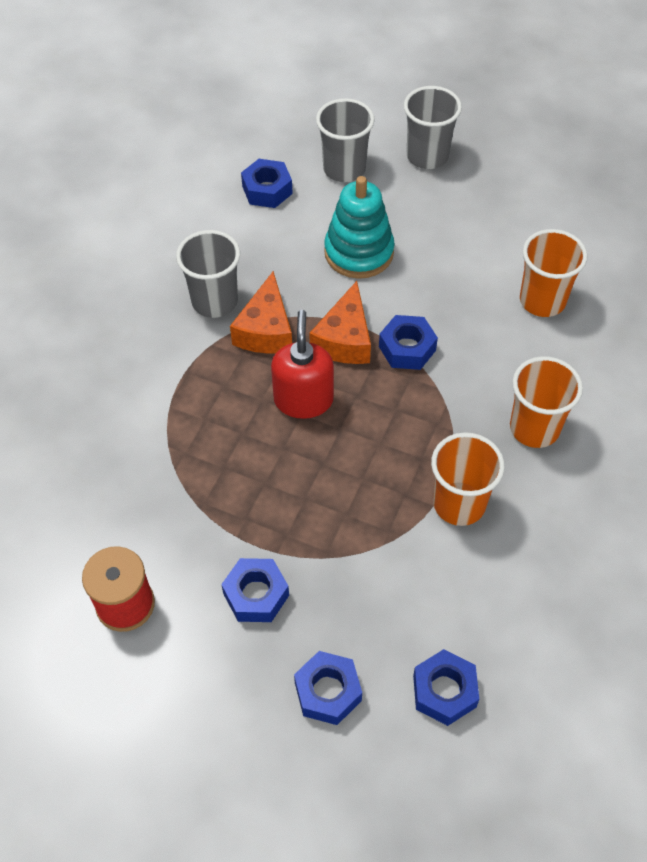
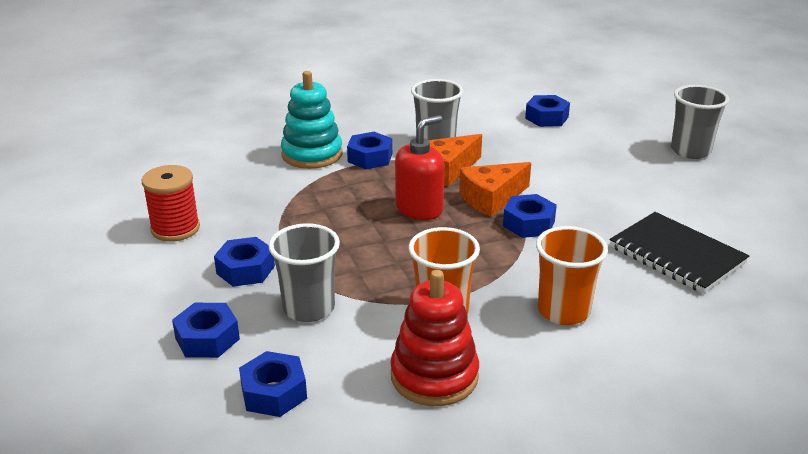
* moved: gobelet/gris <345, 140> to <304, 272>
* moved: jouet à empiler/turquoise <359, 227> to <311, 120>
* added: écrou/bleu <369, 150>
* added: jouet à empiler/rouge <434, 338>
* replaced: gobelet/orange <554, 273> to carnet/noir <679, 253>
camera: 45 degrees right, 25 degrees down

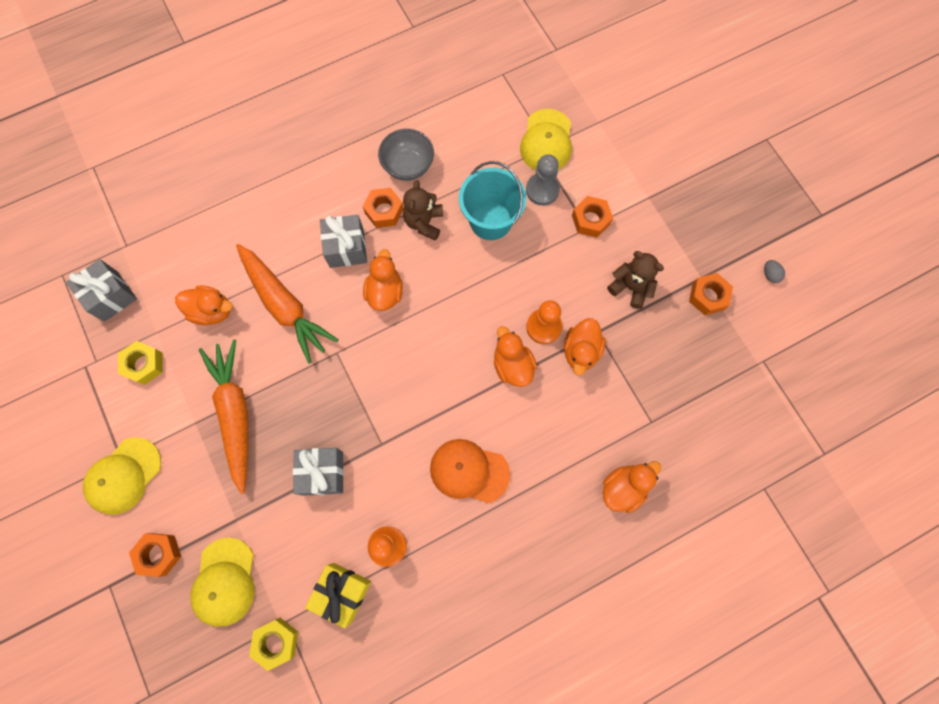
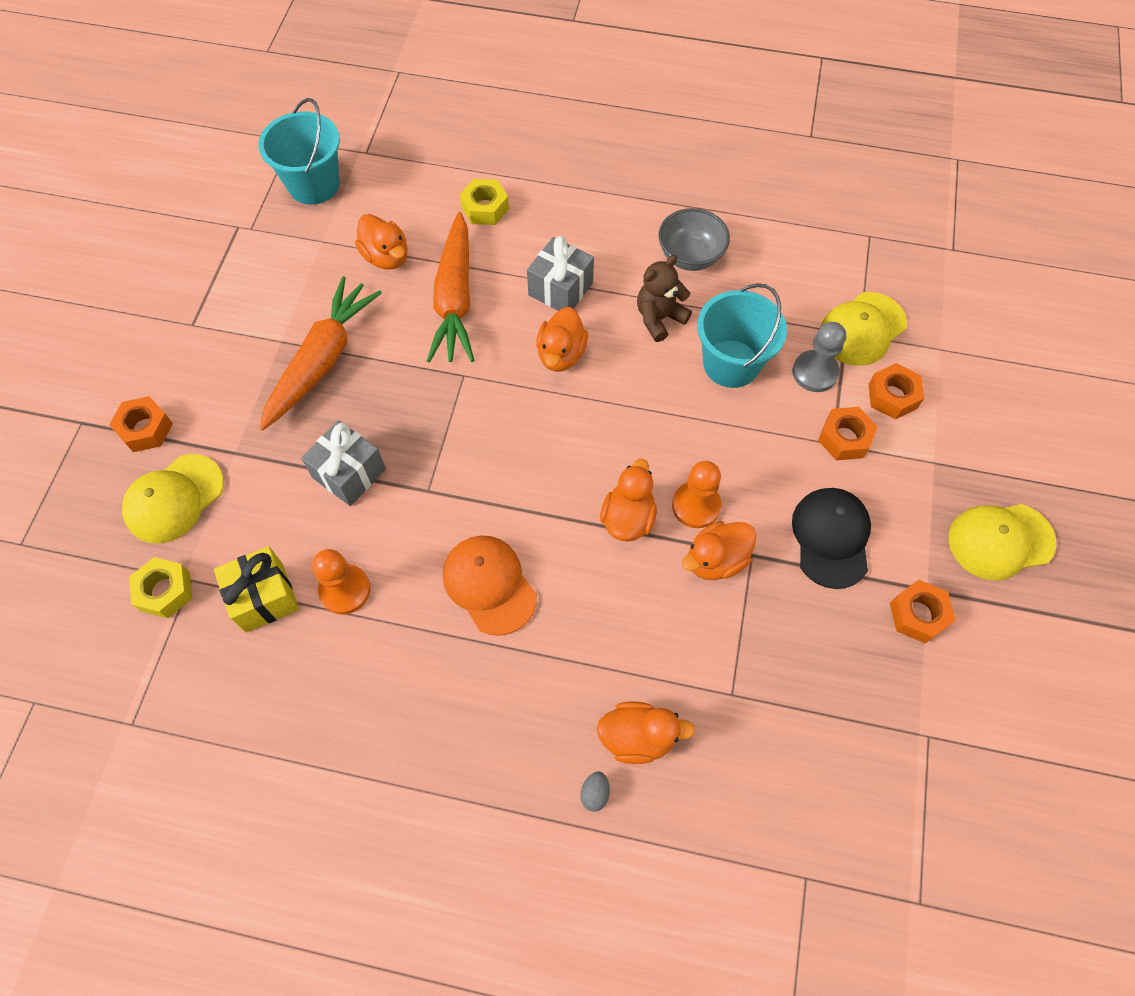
* replaced: cadeau/gris <101, 290> to seau/turquoise <299, 151>
* moved: écrou/jaune <140, 363> to <484, 202>
* turned: canard/orange <383, 280> = <562, 339> 150 degrees clockwise
* moved: œuf/gris <774, 271> to <595, 791>
* replaced: ours en peluche/marron <635, 280> to casquette/noir <831, 538>
* moved: écrou/orange <383, 208> to <896, 391>
* moved: casquette/jaune <122, 476> to <1002, 542>
camera: 40 degrees right, 10 degrees down

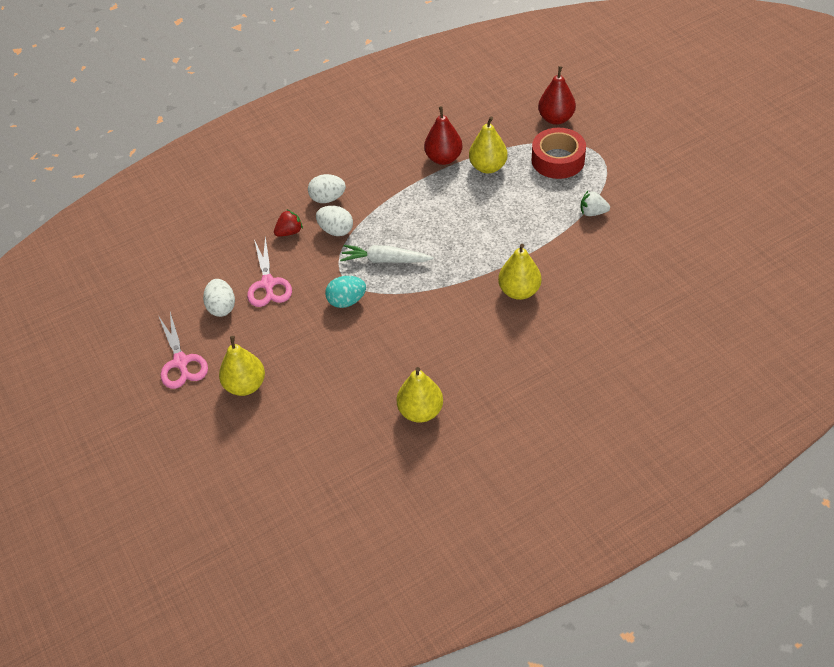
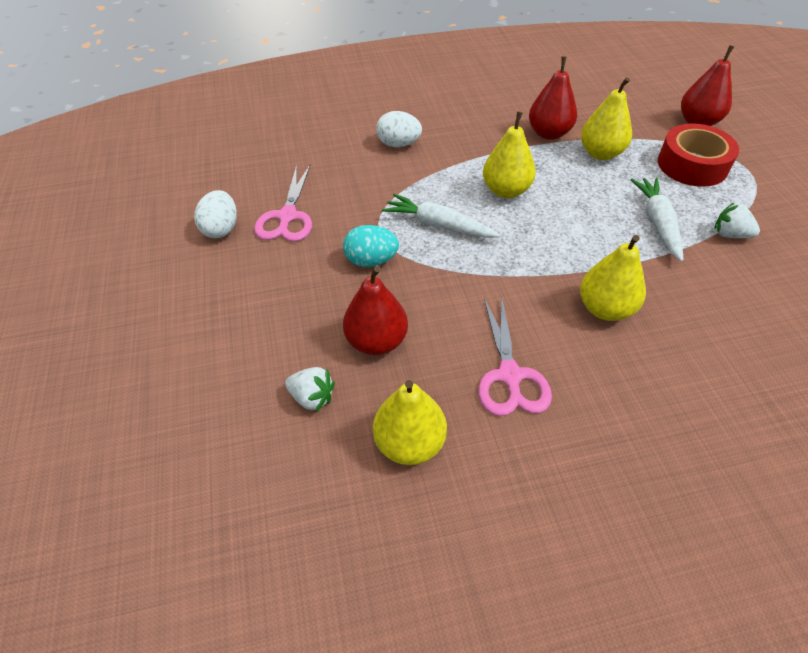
* added: fraise/blanc <310, 389>
* added: poire/rouge <375, 310>
* moved: ciseaux/rose <183, 350> to <515, 355>
* moved: poire/jaune <242, 366> to <509, 155>
* added: carotte/blanc <657, 219>
* removed: fraise/rouge <288, 223>
* removed: œuf/blanc <334, 221>
camera: 15 degrees right, 0 degrees up

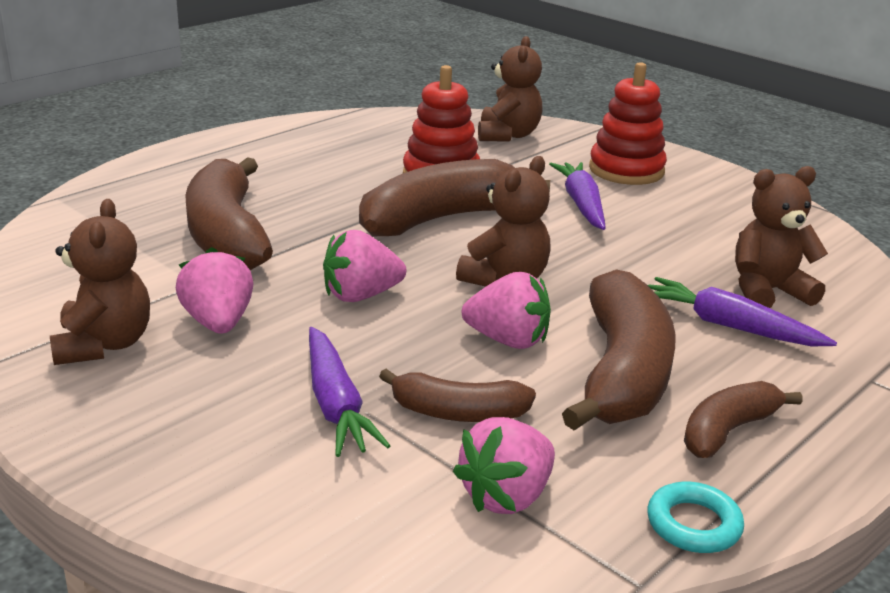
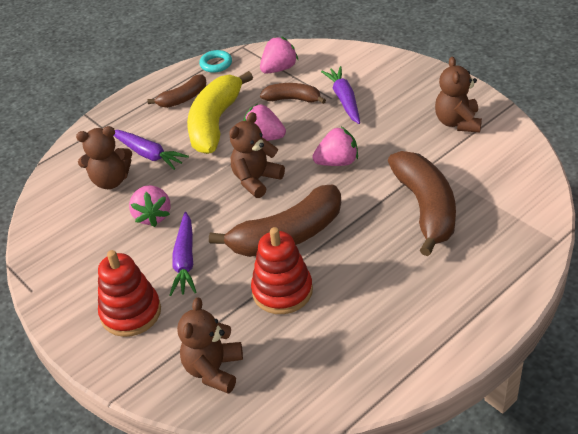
* moved: fraise/rose <215, 290> to <150, 206>
* recoloured: banane/marron <619, 350> to banane/jaune <220, 112>
camera: 170 degrees left, 15 degrees up

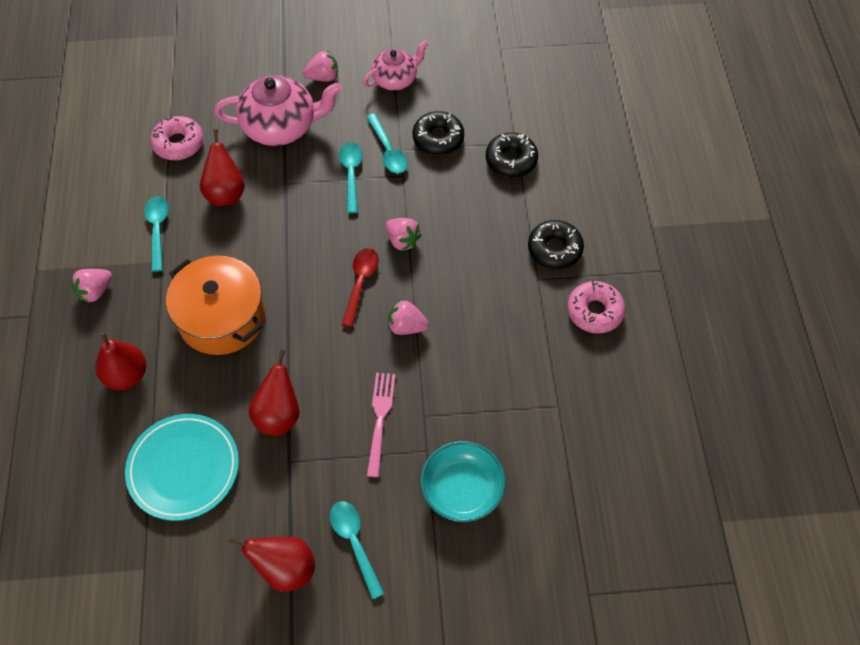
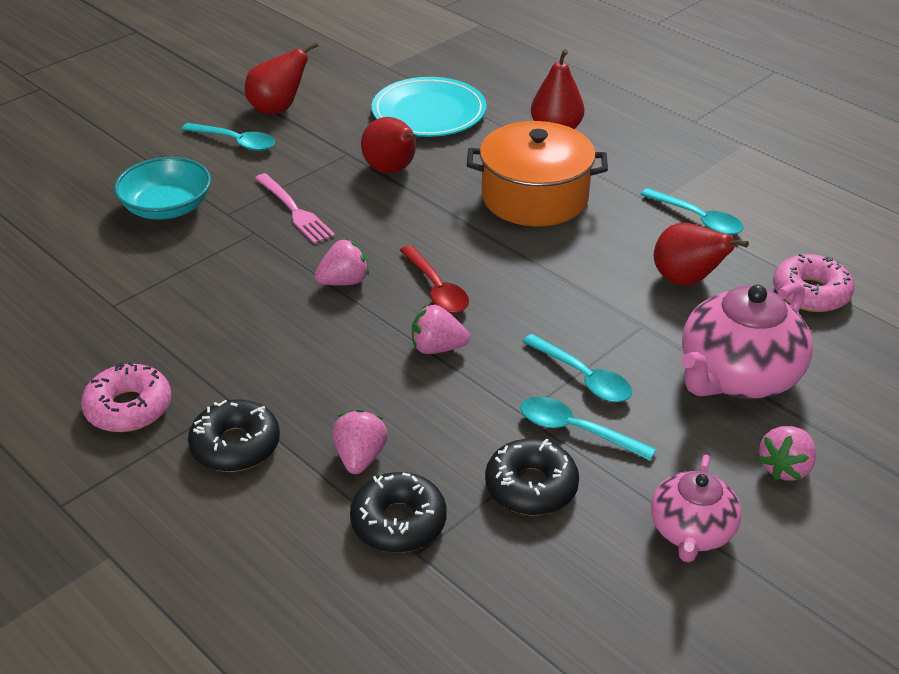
* moved: fraise/rose <91, 286> to <360, 441>
camera: 140 degrees right, 20 degrees down

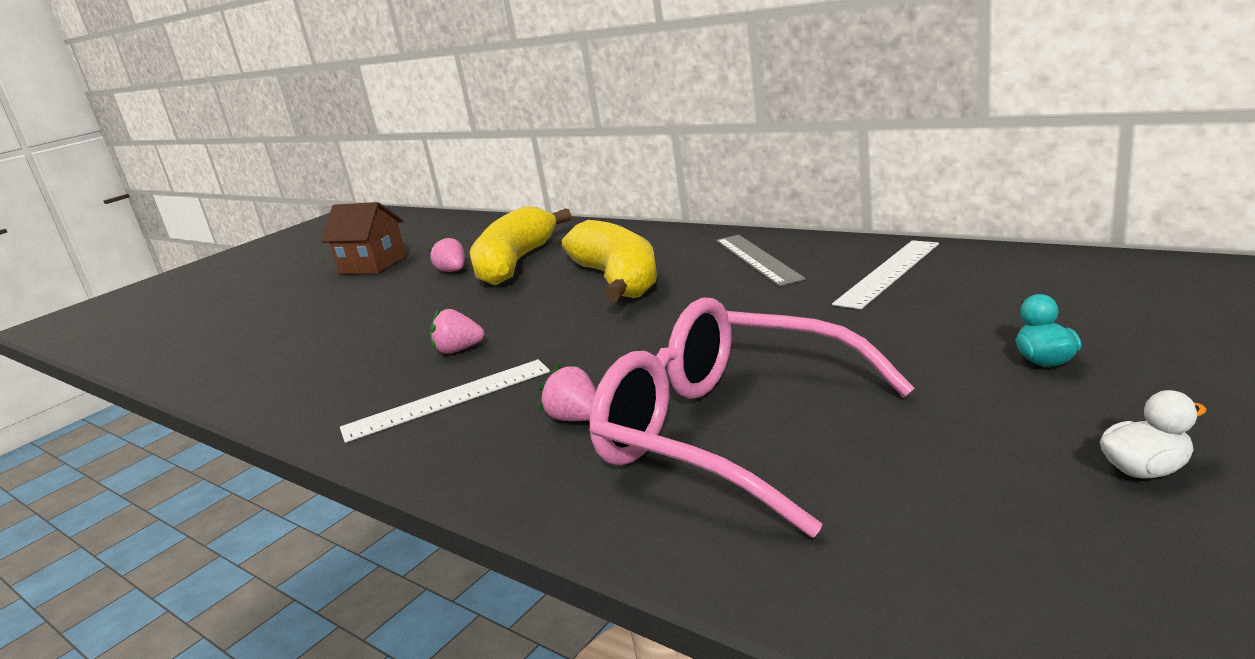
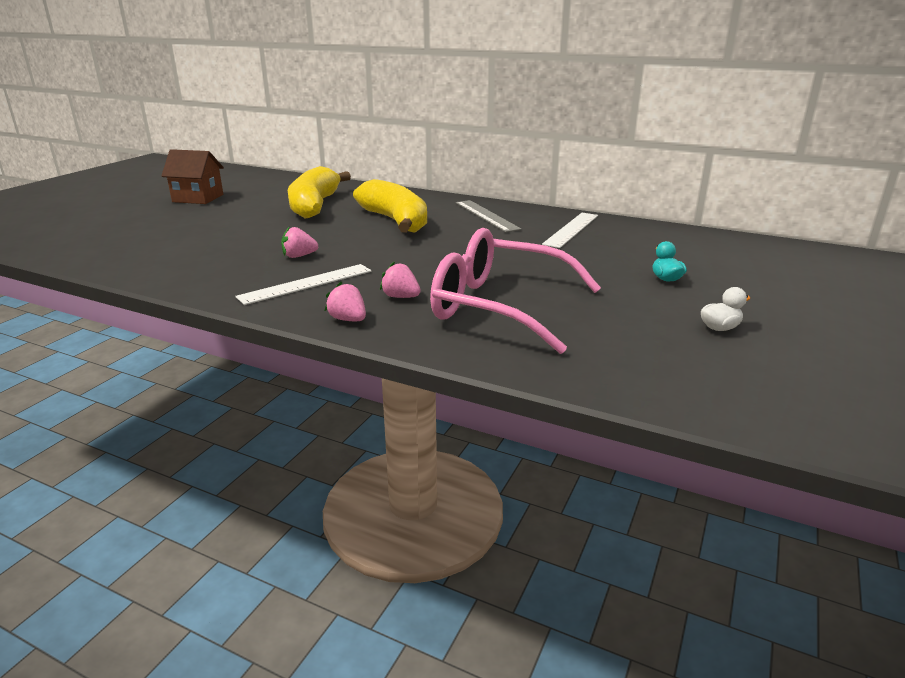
* moved: fraise/rose <447, 254> to <345, 301>
camera: 15 degrees left, 5 degrees up

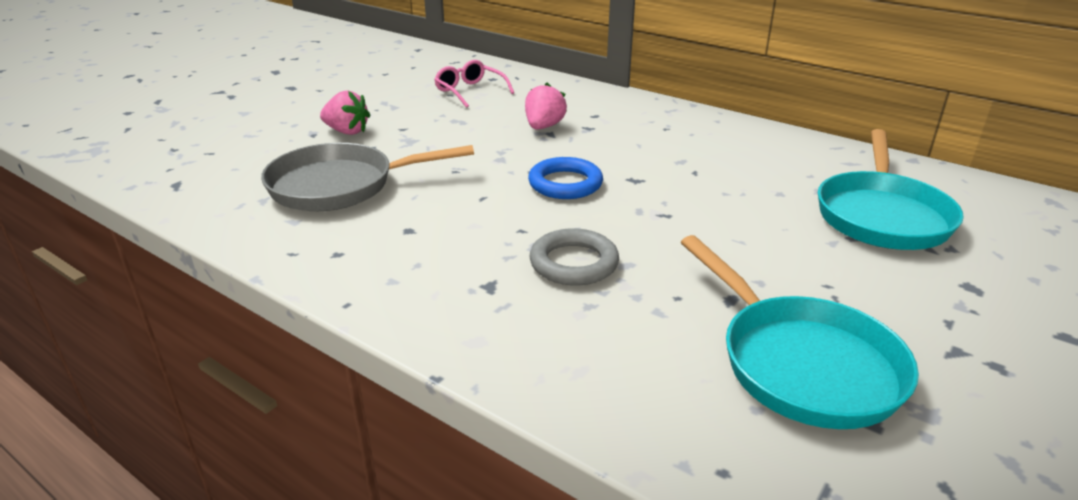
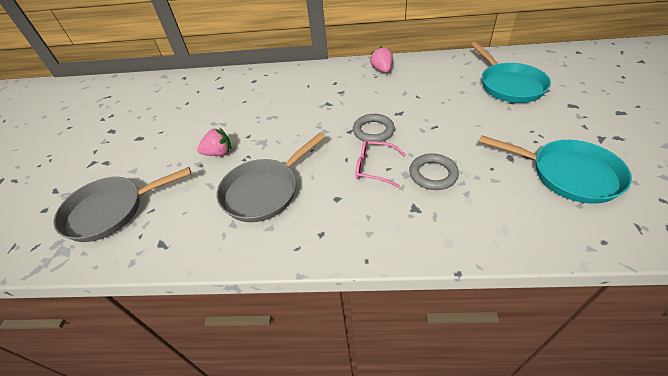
* added: poêle/gris <122, 204>
* recoloured: anneau/bleu <565, 178> to anneau/gris <374, 128>
* moved: lunettes/rose <474, 84> to <381, 164>
* moved: fraise/rose <546, 106> to <381, 59>
camera: 30 degrees left, 15 degrees up

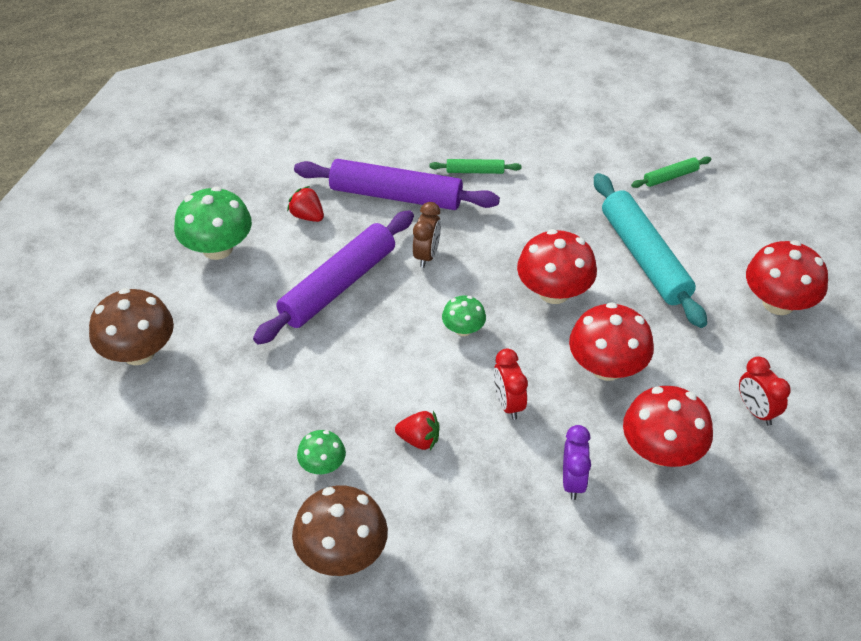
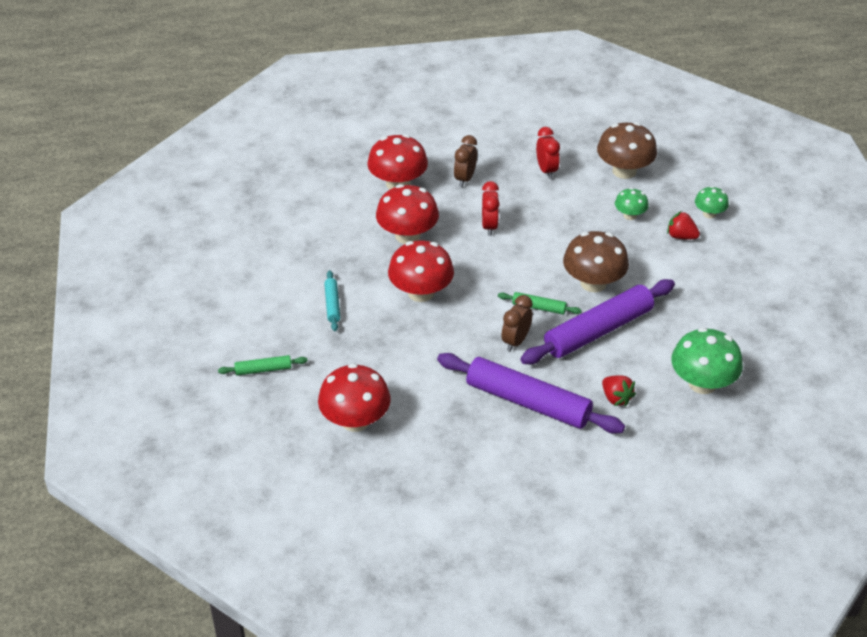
* moved: champignon/rouge <787, 277> to <354, 397>
* resized: rouleau à pâtisserie/turquoise <650, 250> = <332, 300> x0.45
* recoloured: réveil/violet <577, 462> to réveil/marron <465, 161>
* moved: rouleau à pâtisserie/vert <475, 166> to <540, 303>
* moved: réveil/rouge <765, 391> to <548, 153>
* moved: champignon/marron <131, 326> to <596, 261>
* moved: fraise/rouge <417, 430> to <683, 225>
* moved: champignon/vert <464, 316> to <712, 202>
camera: 165 degrees left, 5 degrees down

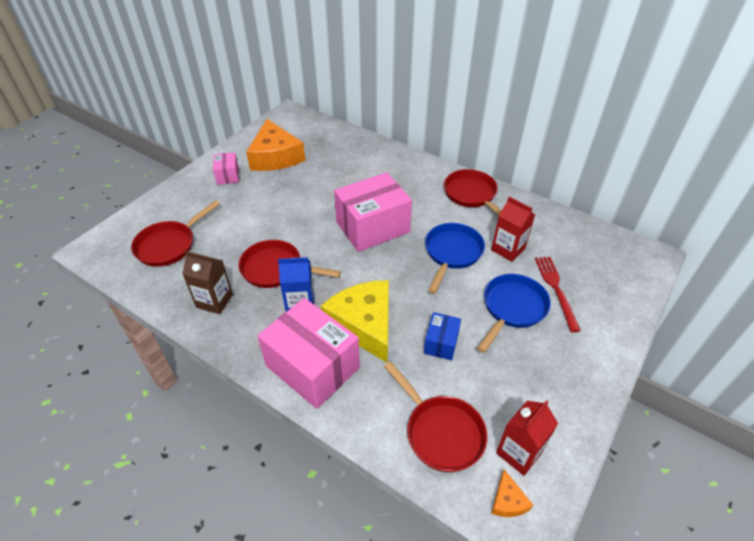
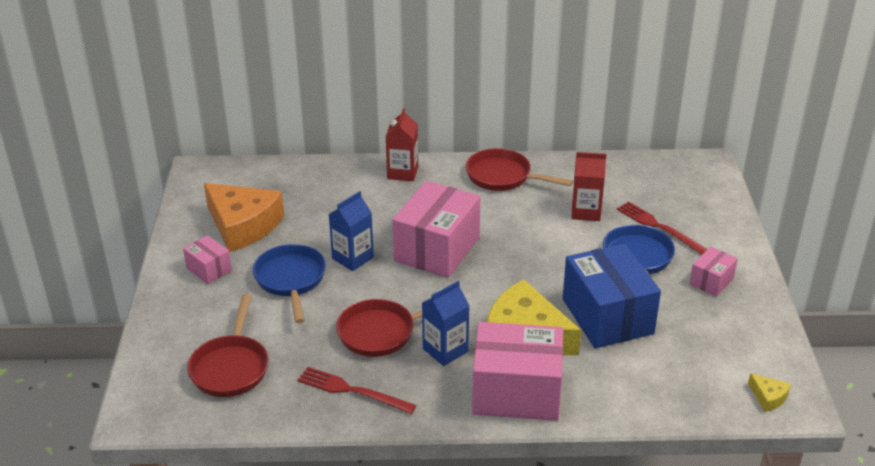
* moved: poêle/bleu <455, 258> to <289, 283>
* replaced: brique de lait/marron <207, 282> to fourchette/rouge <357, 390>
* added: brique de lait/bleu <351, 231>
* moved: brique de lait/rouge <527, 438> to <402, 144>
* resized: boîte/bleu <442, 336> = <612, 296> x2.06
* added: boîte/rose <713, 272>
* recoloured: fromage/orange <512, 493> to fromage/jaune <769, 392>
* removed: poêle/rouge <435, 416>
camera: 35 degrees left, 10 degrees down

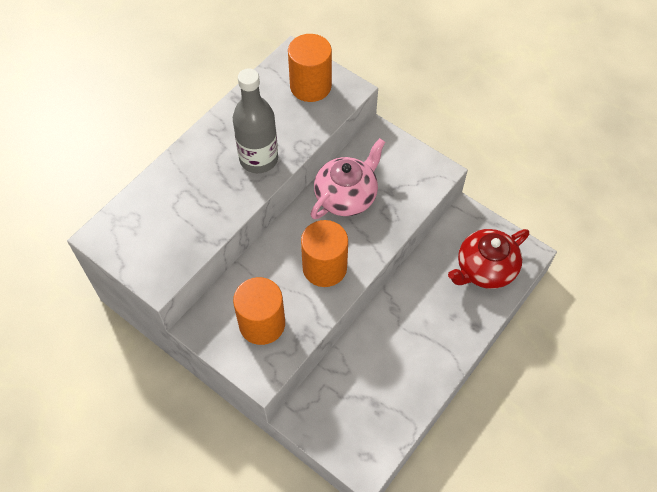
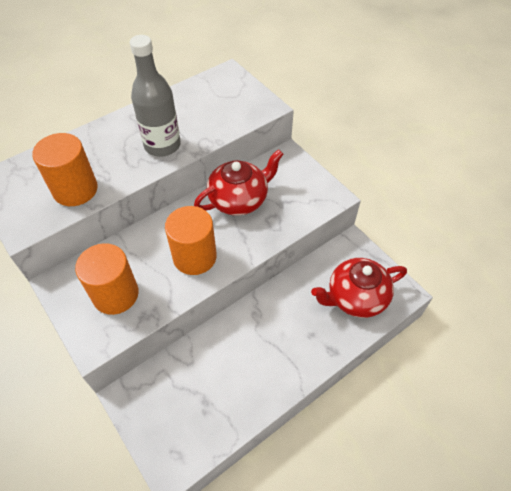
* moved: cylindre/orange <310, 68> to <65, 169>
* recoloured: théière/rose <347, 178> to théière/rouge <239, 182>
camera: 15 degrees right, 5 degrees down

